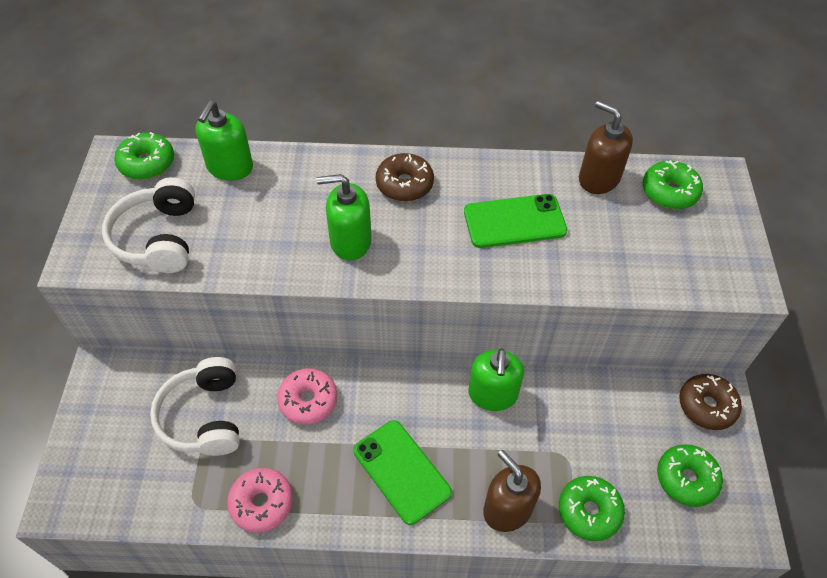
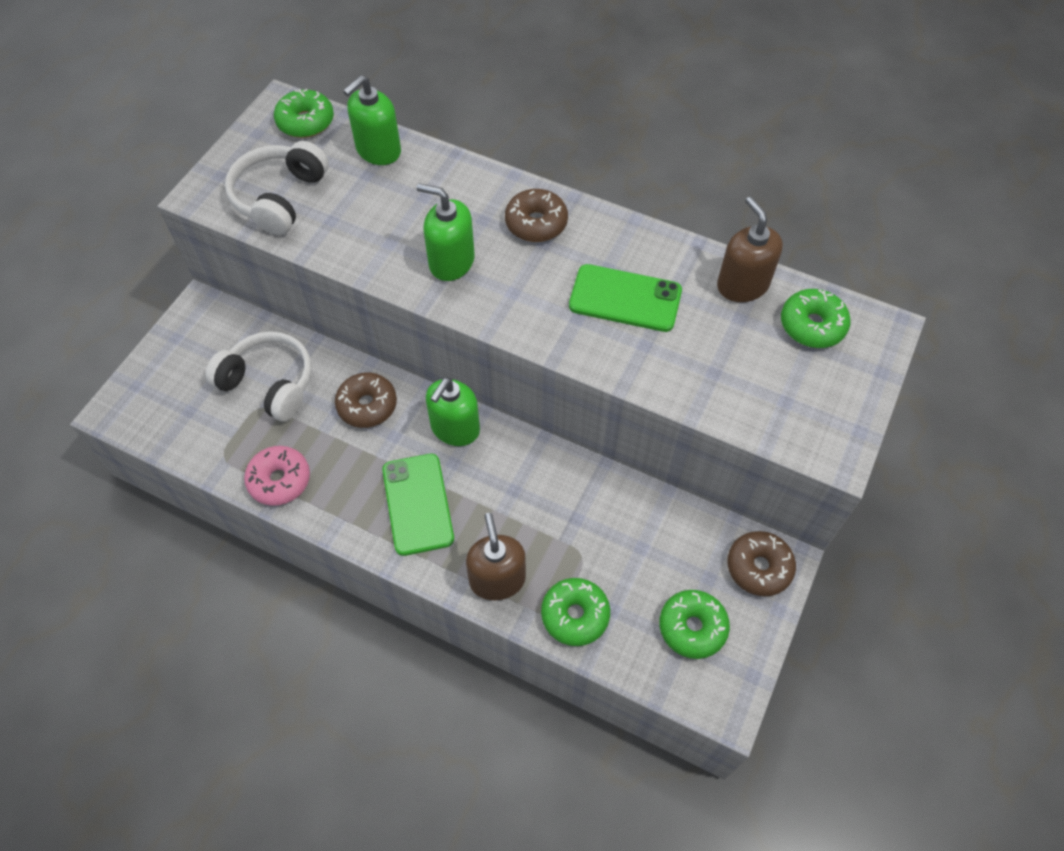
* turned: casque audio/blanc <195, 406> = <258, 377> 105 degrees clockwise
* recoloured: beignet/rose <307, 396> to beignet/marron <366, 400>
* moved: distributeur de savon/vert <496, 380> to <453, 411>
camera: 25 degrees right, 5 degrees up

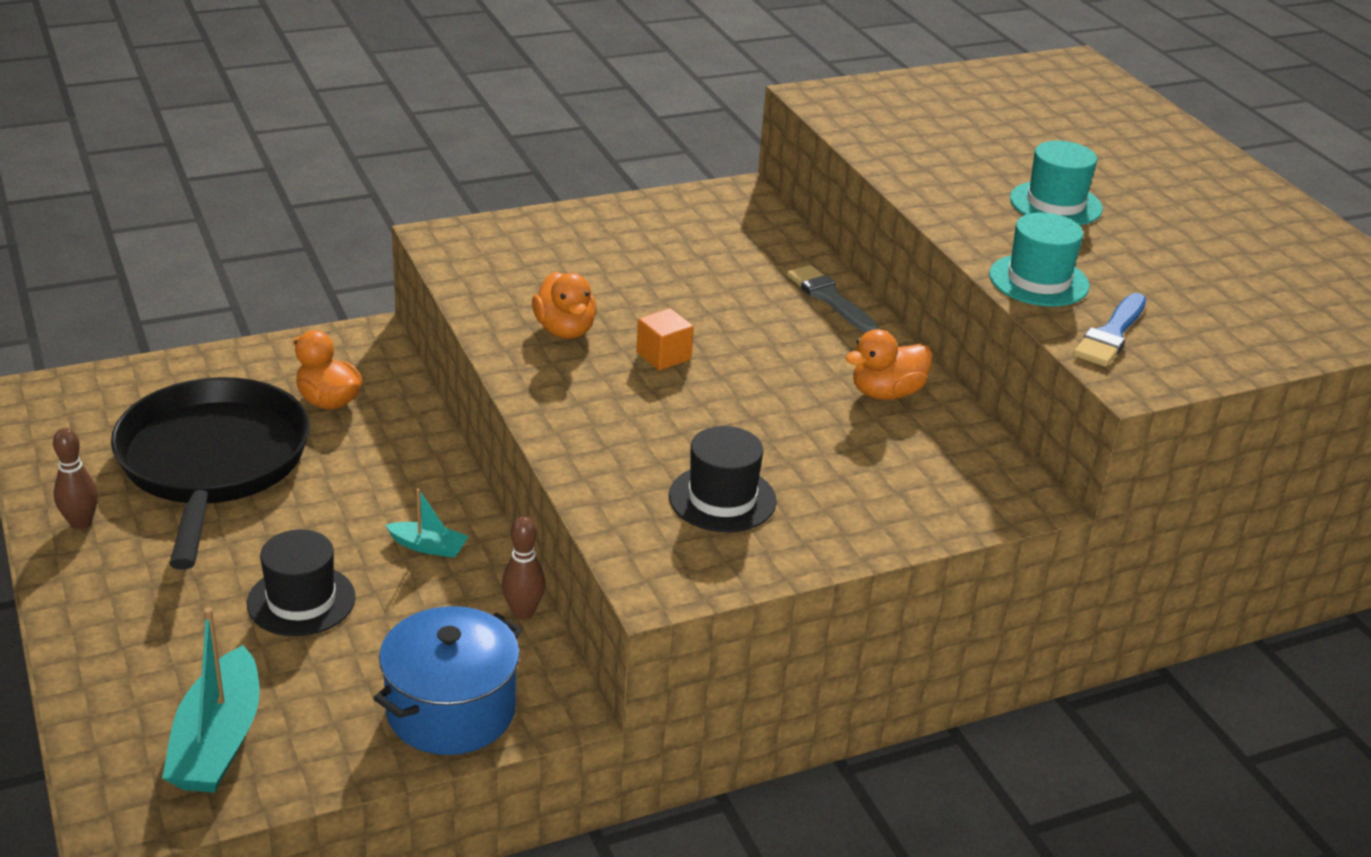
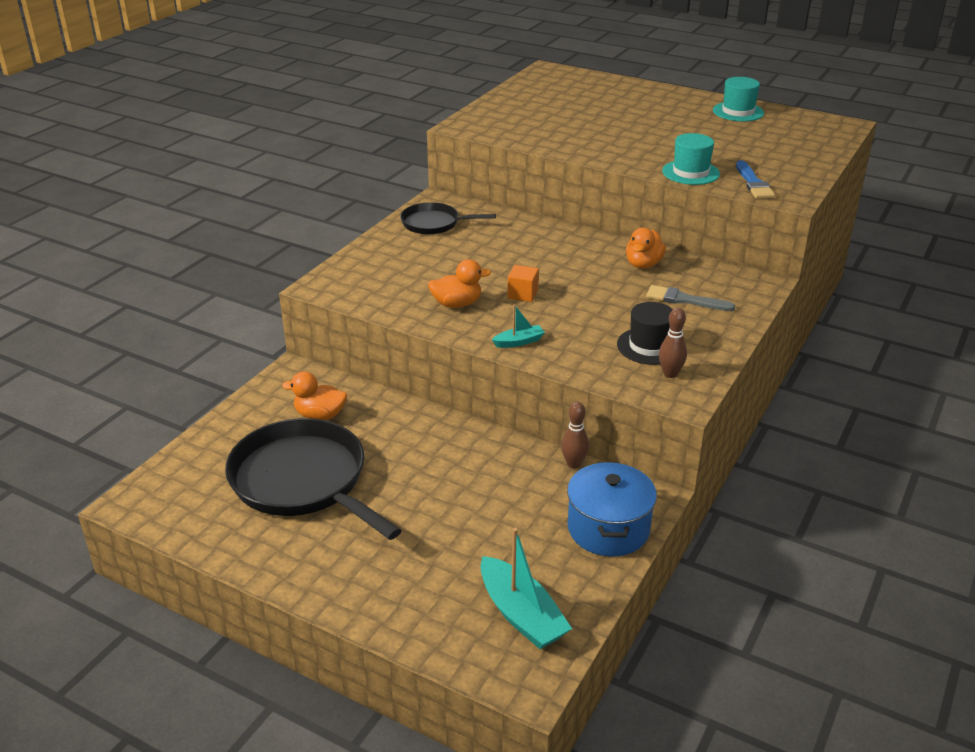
* added: poêle/noir <448, 218>
* turned: canard/orange <564, 305> = <459, 283> 45 degrees counterclockwise
* moved: bateau/turquoise <427, 523> to <518, 326>
* moved: pinceau/gris <832, 299> to <690, 298>
* moved: quille/marron <75, 479> to <673, 343>
* moved: chapeau/turquoise <1056, 183> to <738, 99>
* removed: chapeau/noir <301, 583>
camera: 35 degrees left, 0 degrees up

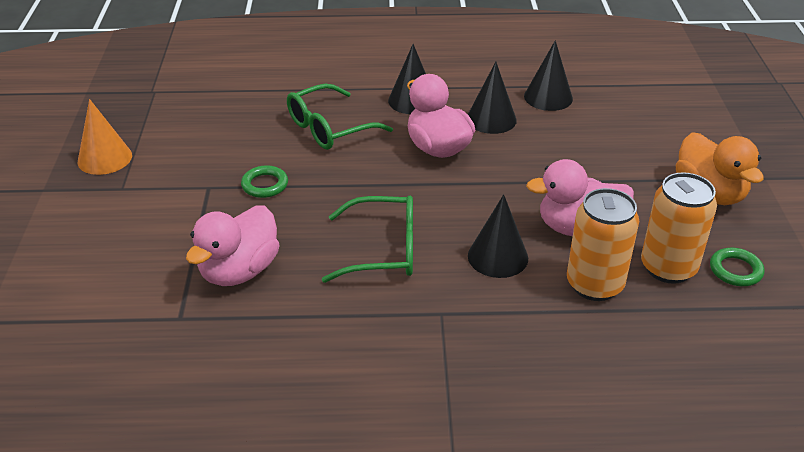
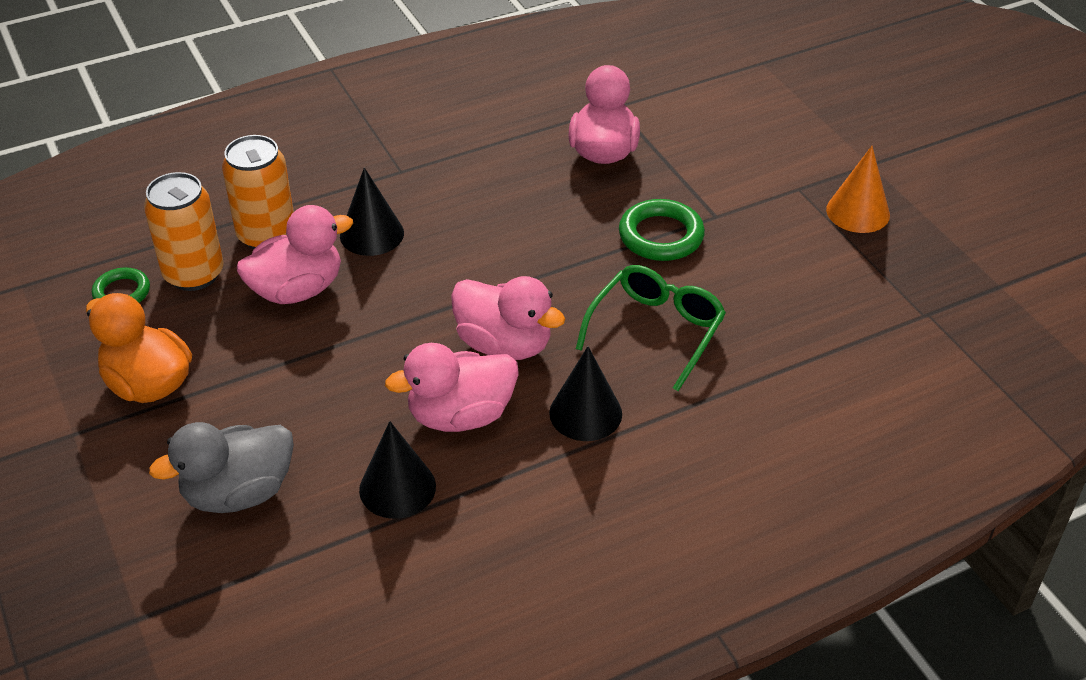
* added: canard/gris <221, 467>
* replaced: cône/noir <492, 98> to canard/rose <452, 387>
* resized: anneau/vert <264, 181> = <662, 230> x1.57
* removed: lunettes/vert <367, 239>
camera: 155 degrees right, 5 degrees up

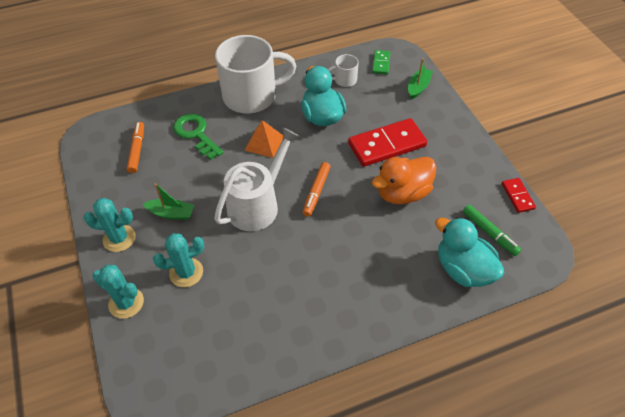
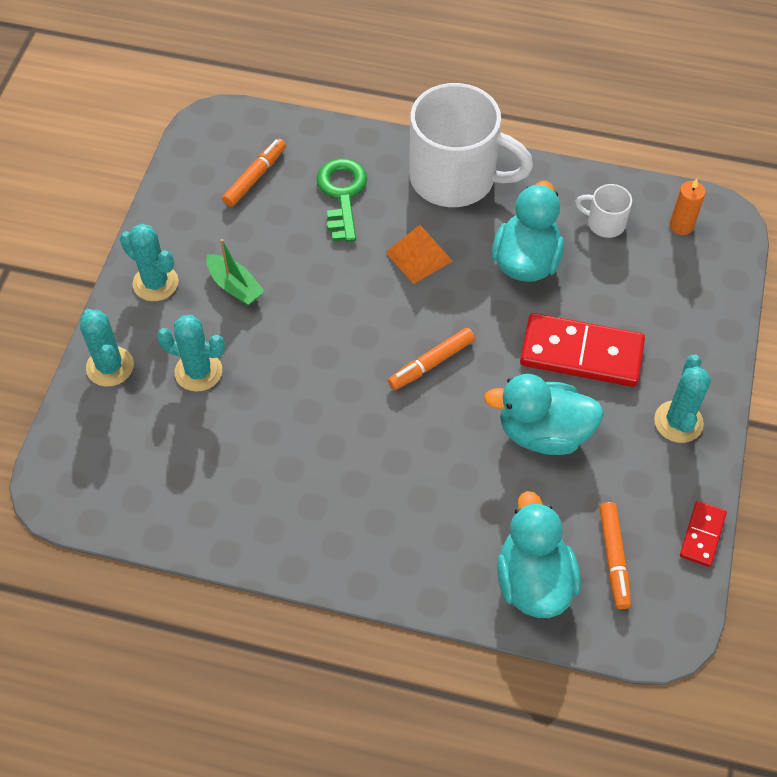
* recoloured: canard/orange <404, 180> to canard/turquoise <544, 414>
* recoloured: feutre/vert <492, 230> to feutre/orange <615, 555>
* added: cactus/turquoise <682, 399>
* replaced: domino/vert <381, 62> to bougie/orange <688, 207>
* removed: arrosoir/blanc <257, 179>
* removed: bateau/vert <420, 79>
camera: 35 degrees right, 5 degrees up

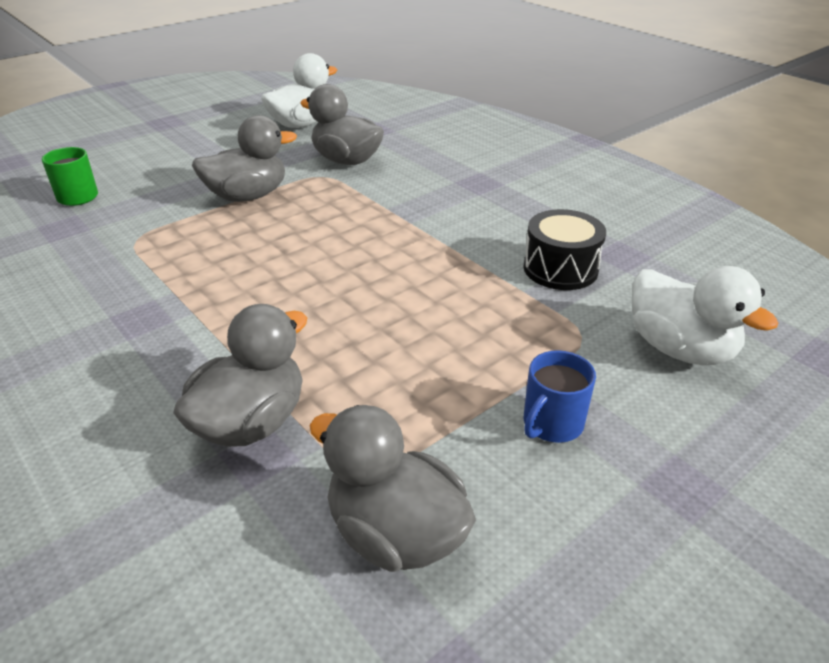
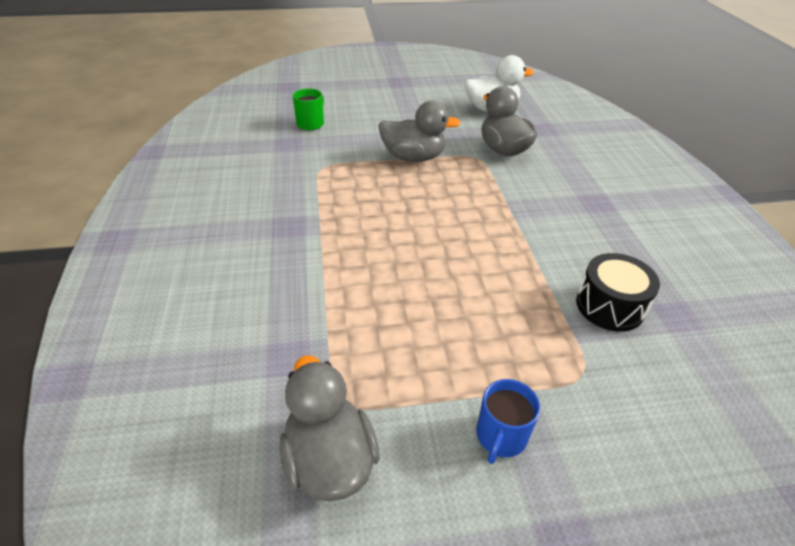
* turned: tasse/bleu <560, 396> = <508, 421> 45 degrees counterclockwise
* removed: canard/gris <240, 375>
* removed: canard/blanc <705, 315>
camera: 30 degrees right, 5 degrees up

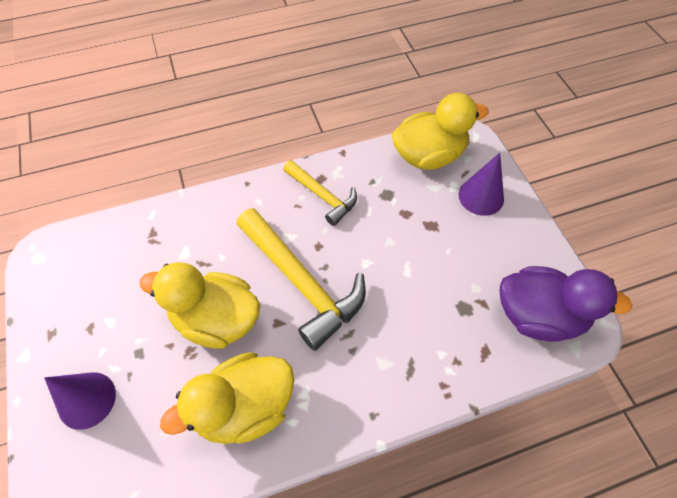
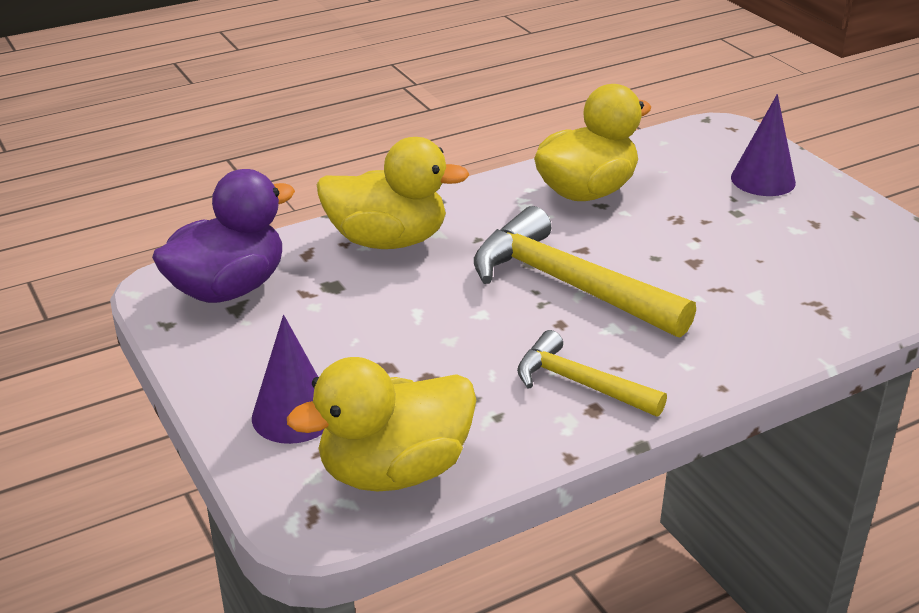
* turned: canard/violet <566, 304> = <223, 236> 135 degrees clockwise
* moved: canard/jaune <199, 305> to <393, 193>
camera: 170 degrees right, 25 degrees down

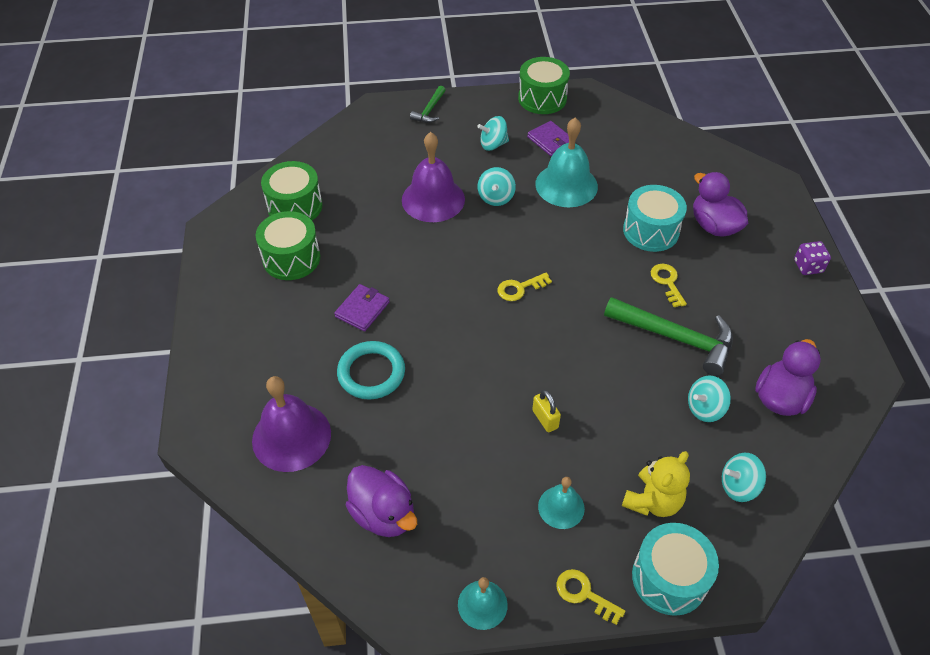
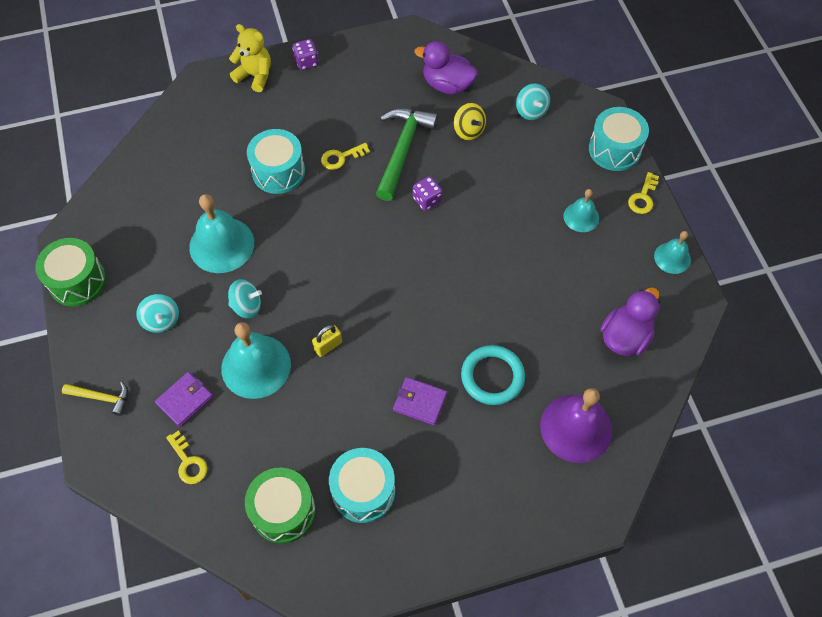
* recoloured: marteau/vert <428, 104> to marteau/jaune <95, 398>
* moved: portefeuille/violet <548, 138> to <184, 399>
* moved: clé/jaune <525, 287> to <186, 457>
* recoloured: cloche/violet <433, 177> to cloche/turquoise <256, 360>
* moved: ours en peluche/jaune <656, 484> to <250, 58>
* moved: cadenas/jaune <546, 411> to <327, 341>
* recoloured: tambour/vert <288, 245> to tambour/turquoise <362, 485>
* added: dé/violet <427, 193>
* recoloured: toupie/turquoise <709, 399> to toupie/jaune <470, 121>
* removed: canard/violet <720, 204>
camera: 100 degrees left, 10 degrees up

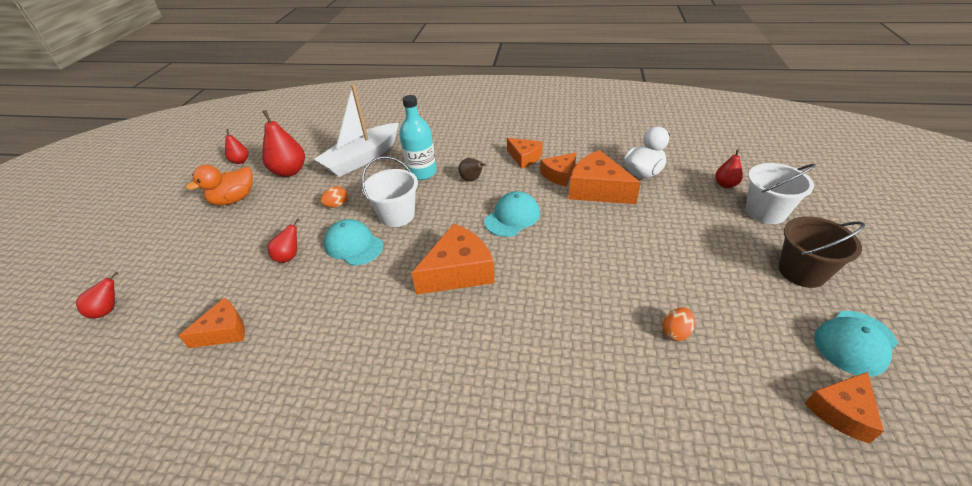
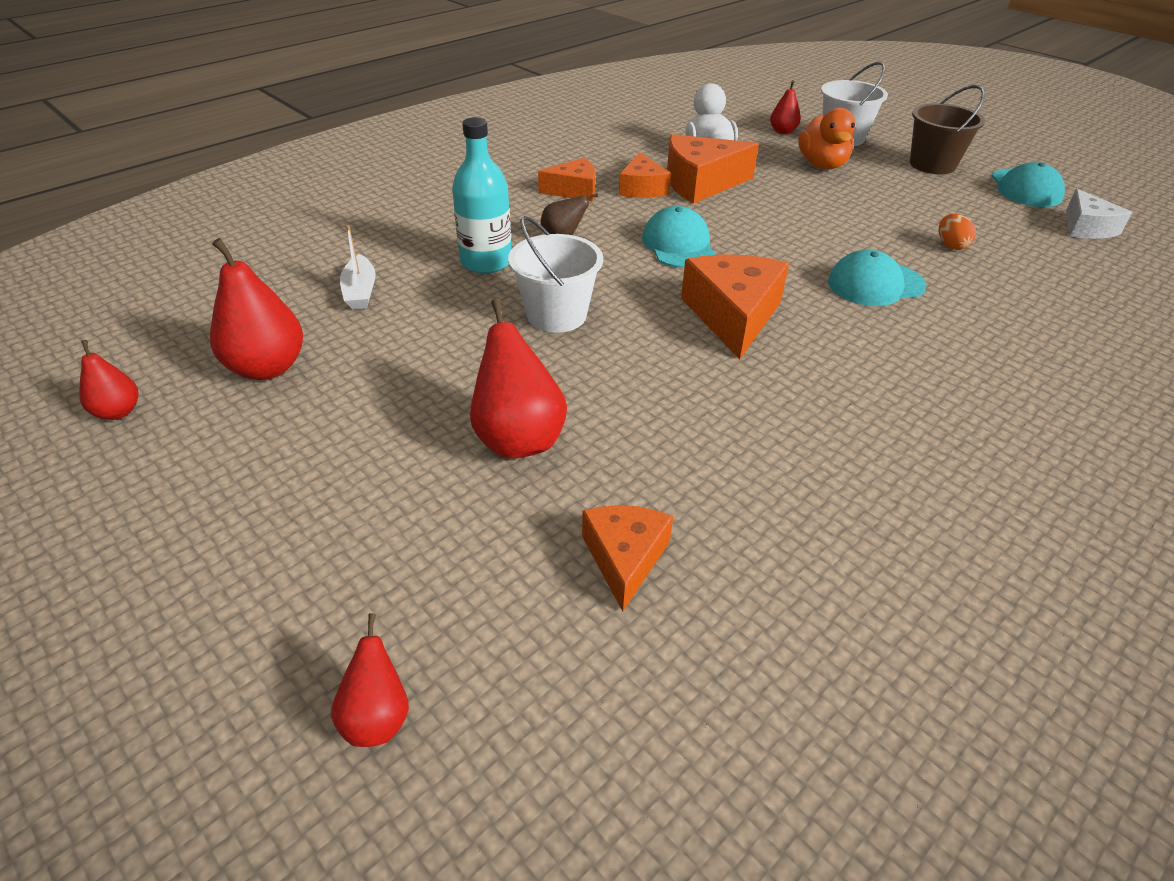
* resized: bateau/blanc <356, 130> = <358, 267> x0.47
* resized: poire/rouge <283, 241> = <518, 379> x1.78
* moved: canard/orange <219, 185> to <827, 138>
* moved: casquette/turquoise <353, 242> to <877, 277>
* recoloured: fromage/orange <844, 408> to fromage/blanc <1099, 214>
* removed: œuf/orange <334, 197>
camera: 55 degrees left, 0 degrees up

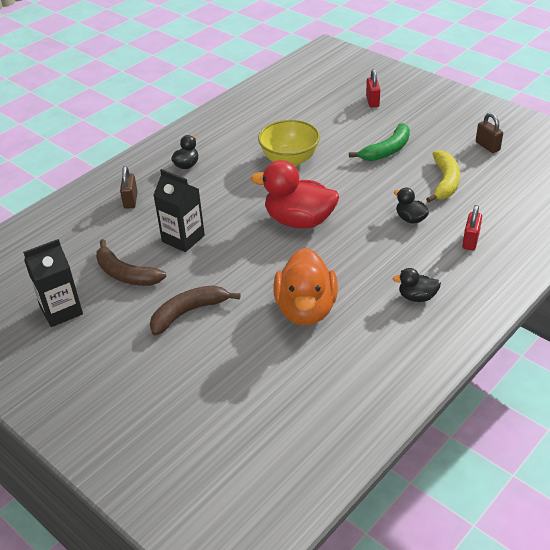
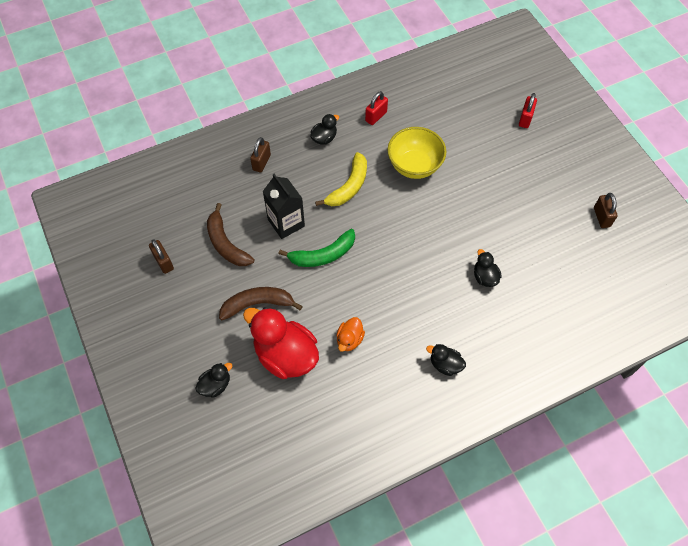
* replaced: brique de lait/noir <53, 283> to cadenas/marron <161, 256>
* added: canard/noir <213, 380>
* moved: canard/rouge <295, 194> to <281, 343>
* moved: banane/vert <379, 142> to <316, 248>
* moved: banane/jaune <443, 176> to <341, 179>
* resized: canard/orange <305, 287> = <350, 334> x0.48
* moved: cadenas/rouge <472, 228> to <376, 108>
camera: 20 degrees right, 20 degrees up

